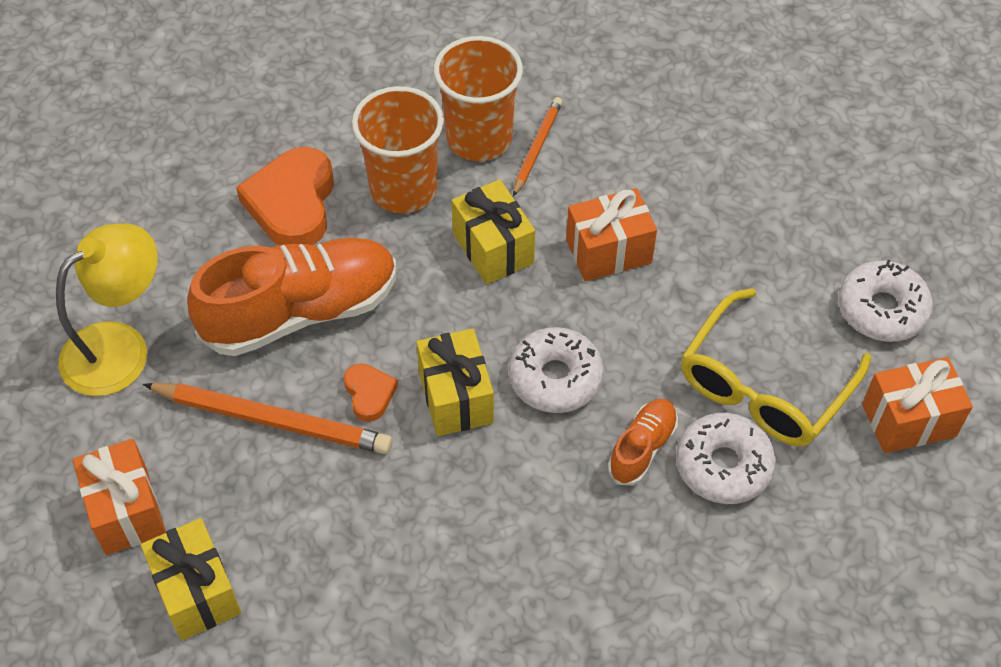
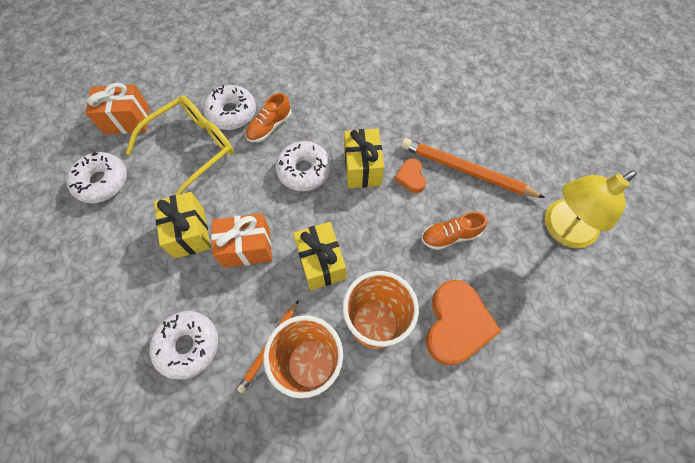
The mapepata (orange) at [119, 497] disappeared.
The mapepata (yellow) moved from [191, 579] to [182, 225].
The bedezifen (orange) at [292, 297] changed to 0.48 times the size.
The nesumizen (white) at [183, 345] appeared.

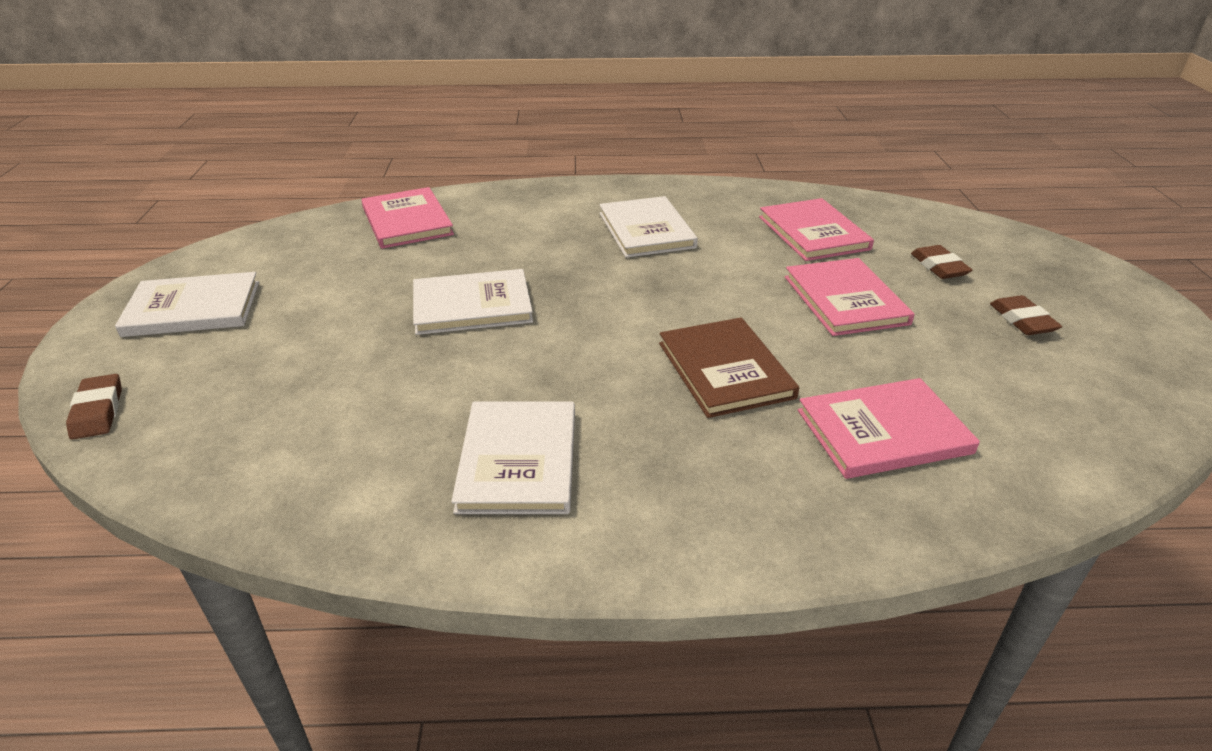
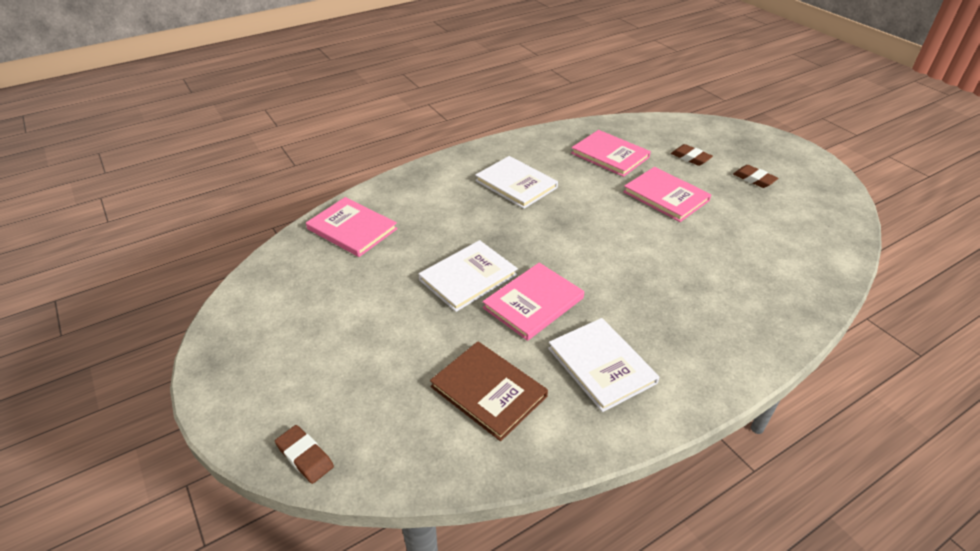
The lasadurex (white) at [187, 304] disappeared.
The lasadurex (brown) moved from [729, 368] to [489, 391].
The lasadurex (pink) moved from [889, 428] to [533, 302].

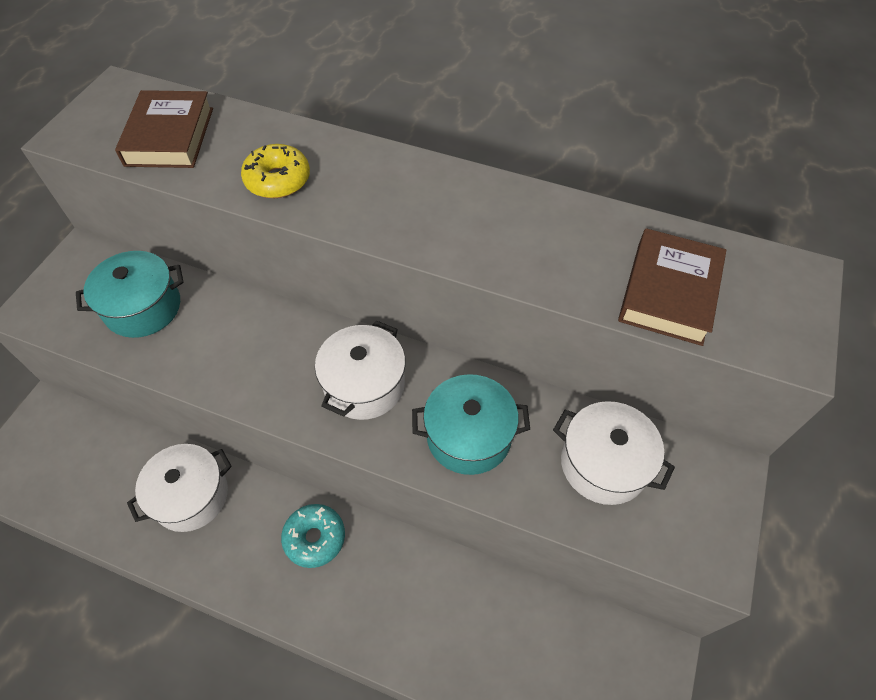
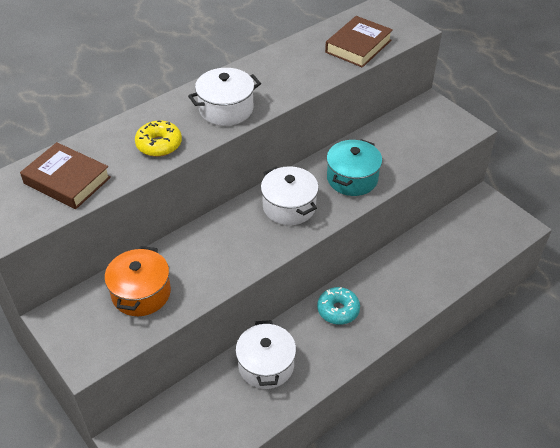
The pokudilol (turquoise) at [130, 294] became the pokudilol (orange) at [137, 281].
The pokudilol (white) moved from [614, 453] to [224, 97].
The lasadurex (brown) at [672, 287] turned 75 degrees clockwise.

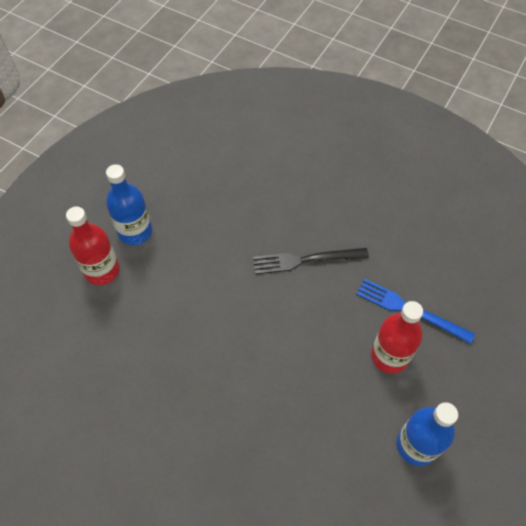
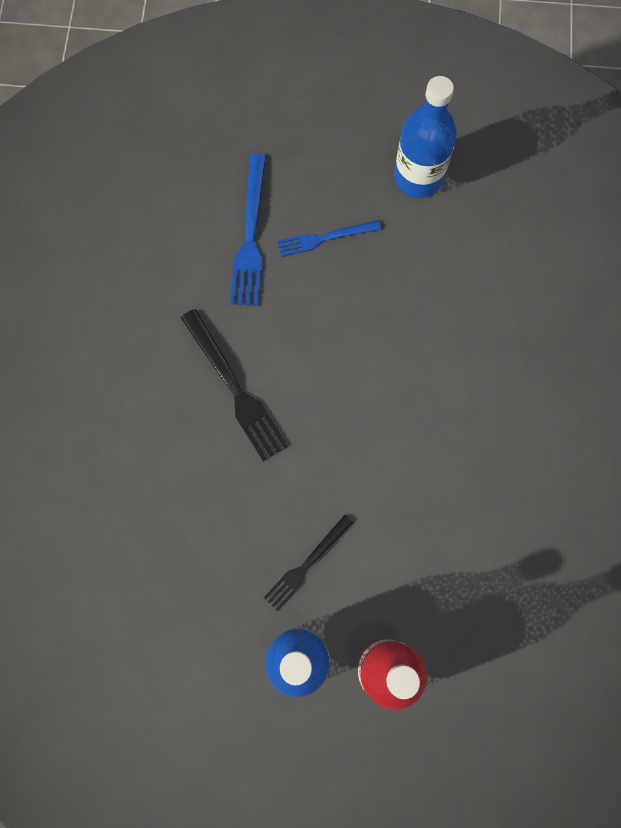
The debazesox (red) at [397, 337] was replaced by the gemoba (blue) at [329, 238].
The gemoba (black) at [308, 563] appeared.

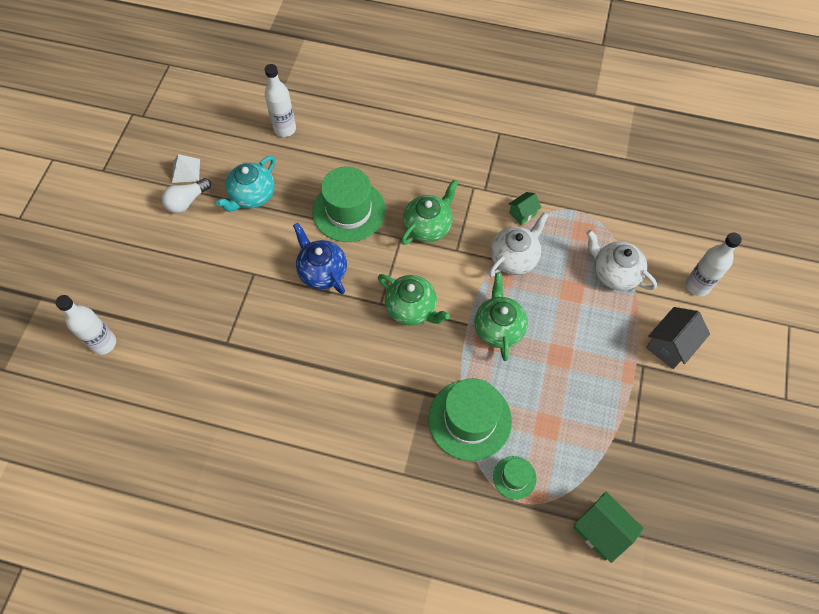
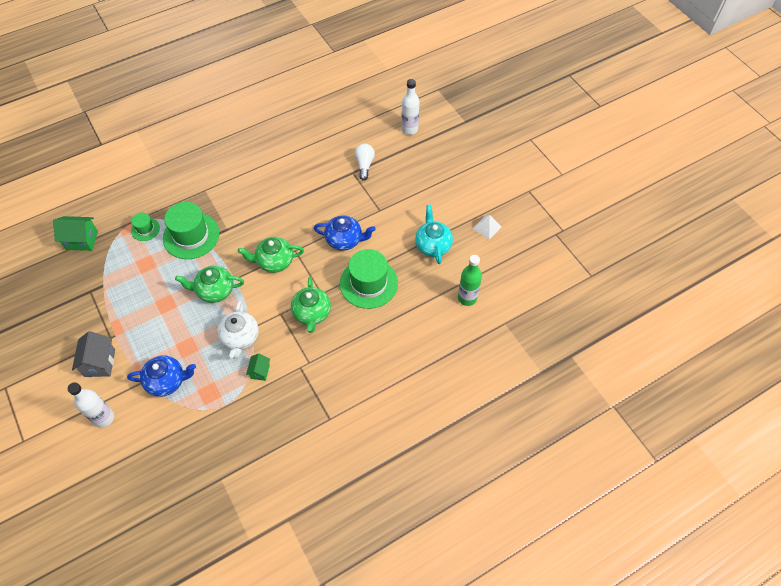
The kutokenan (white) moved from [186, 195] to [365, 162].
The debazesox (white) at [280, 100] became the debazesox (green) at [470, 280].
The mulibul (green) at [501, 316] turned 135 degrees clockwise.
The mulibul (white) at [621, 260] became the mulibul (blue) at [161, 376].

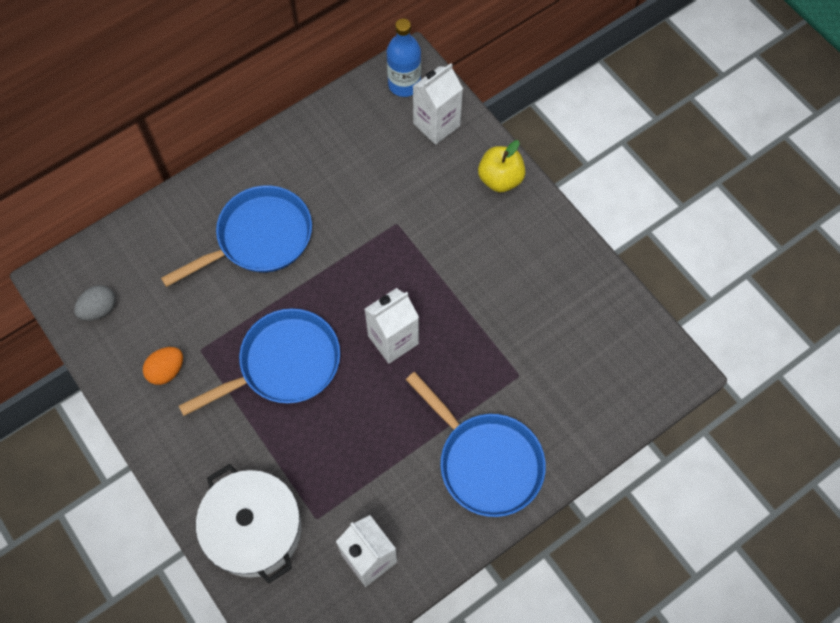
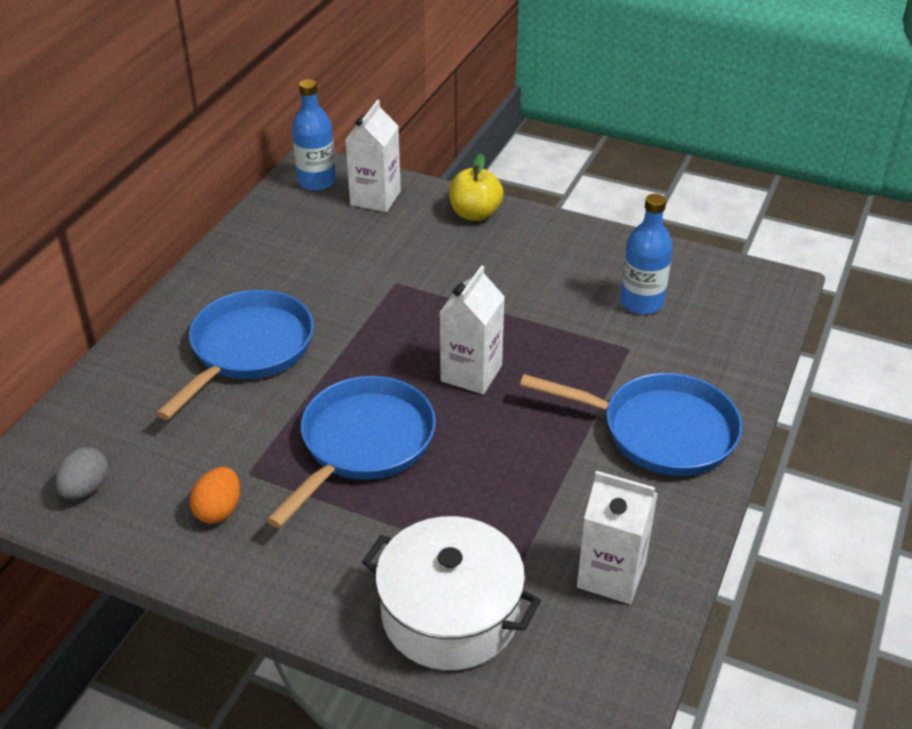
The debazesox (blue) at [646, 254] appeared.

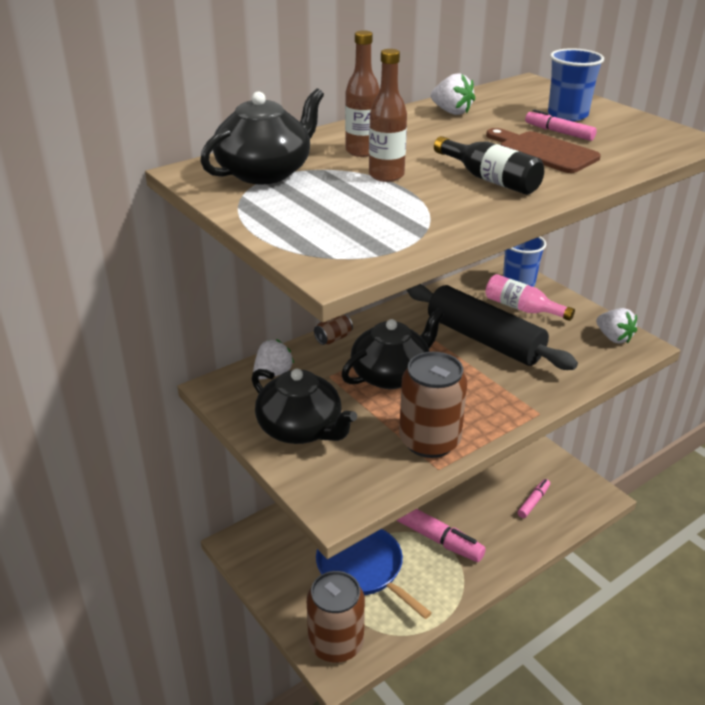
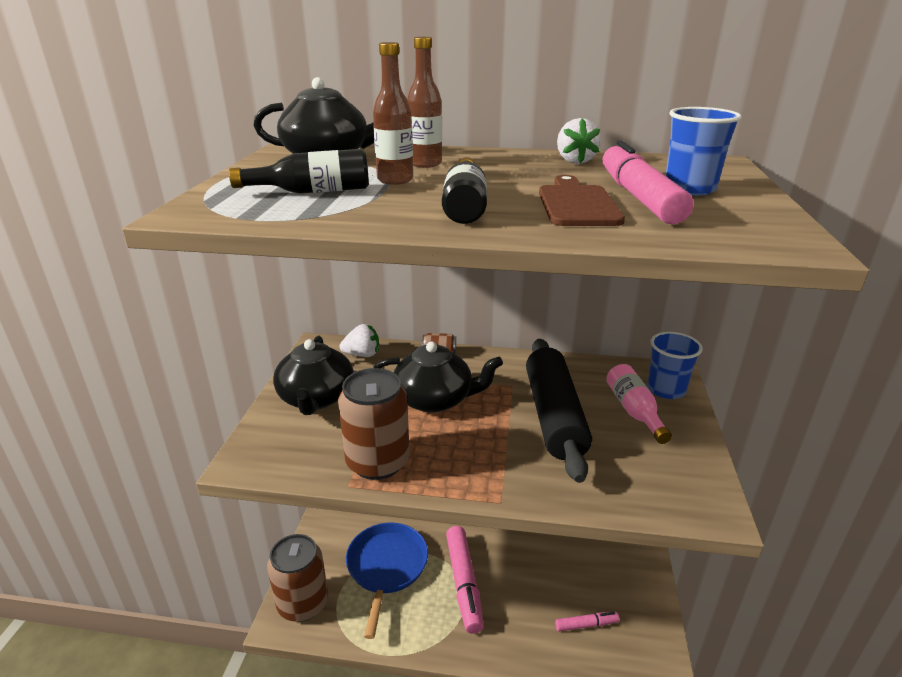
The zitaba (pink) at [561, 125] changed to 1.92 times the size.
The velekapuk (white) at [616, 326] disappeared.
The debazesox (black) at [299, 171] appeared.

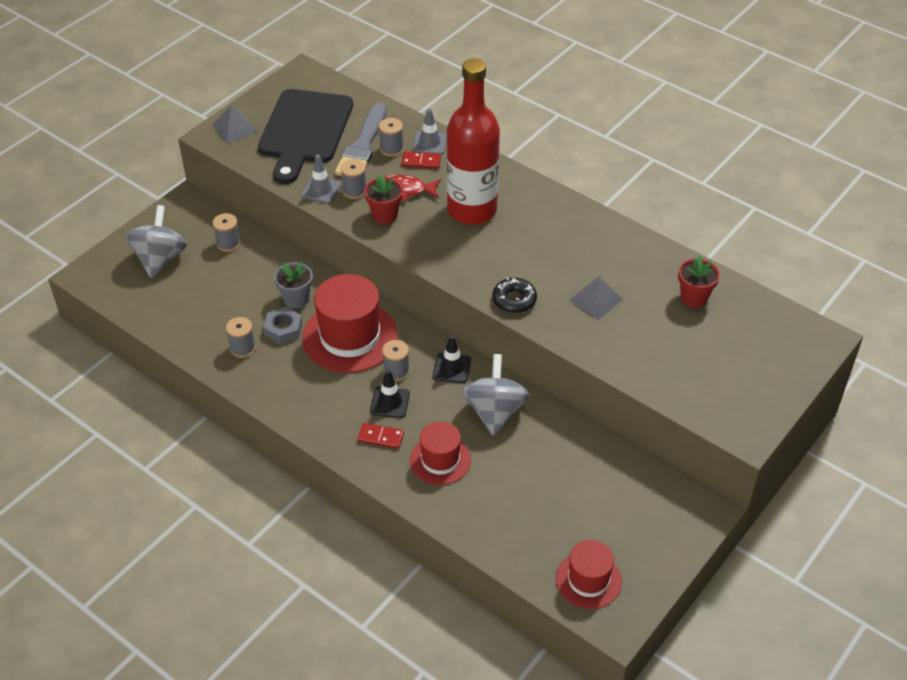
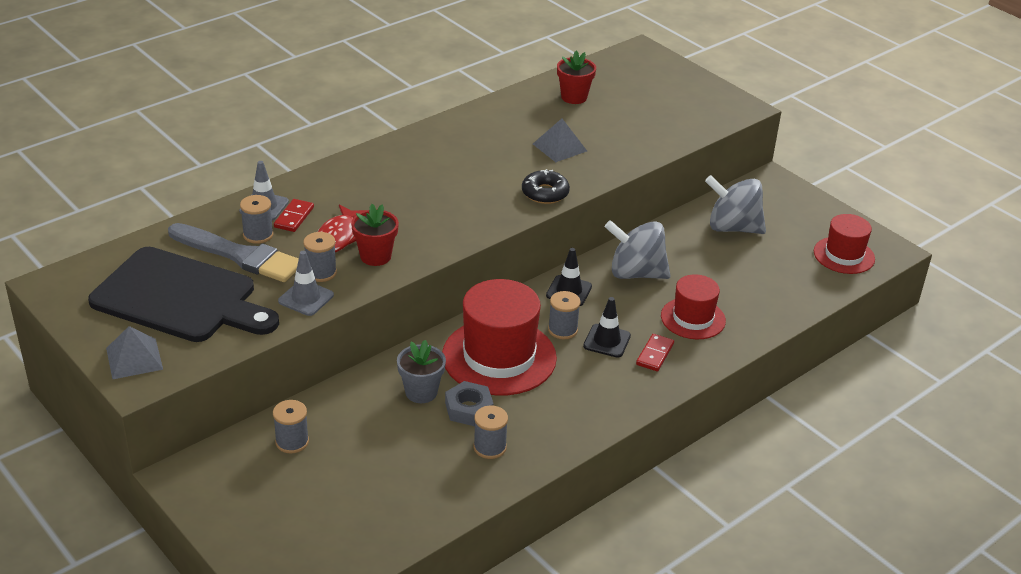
The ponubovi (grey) moved from [156, 241] to [735, 204].
The debazesox (red) at [473, 141] disappeared.

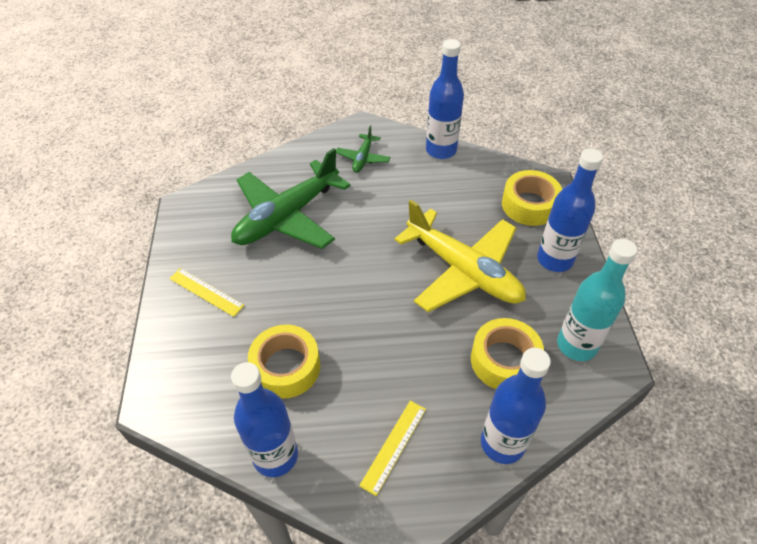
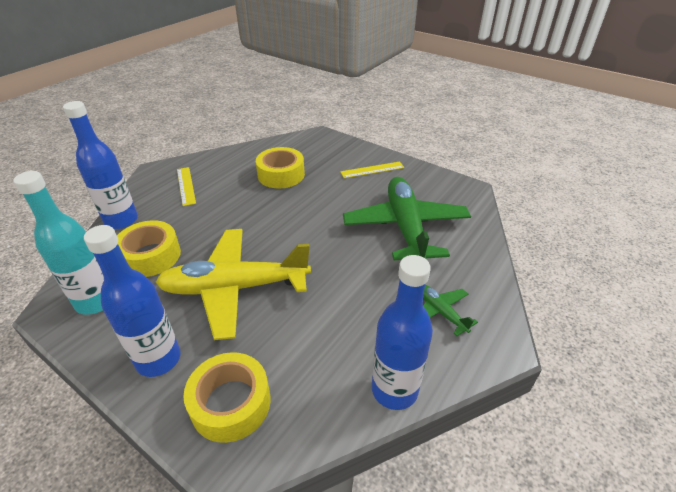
The debazesox (blue) at [264, 419] disappeared.

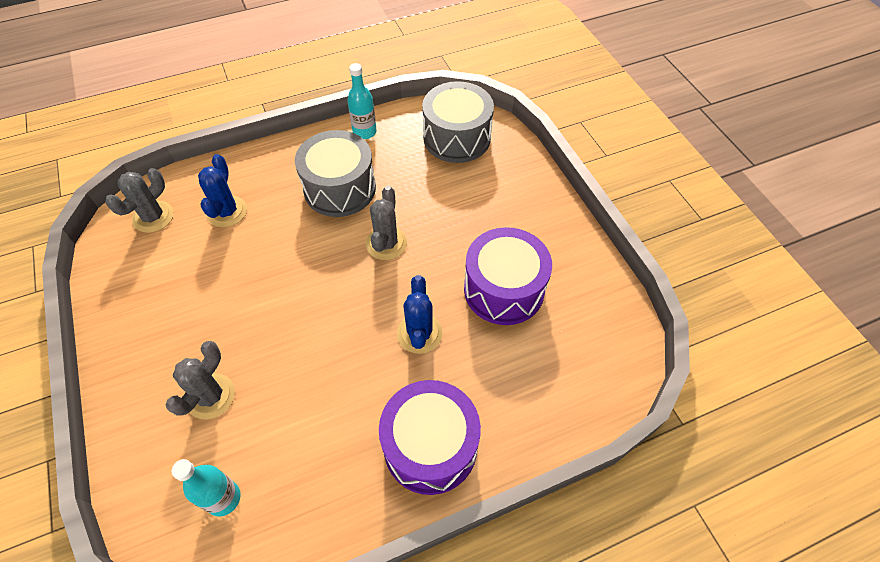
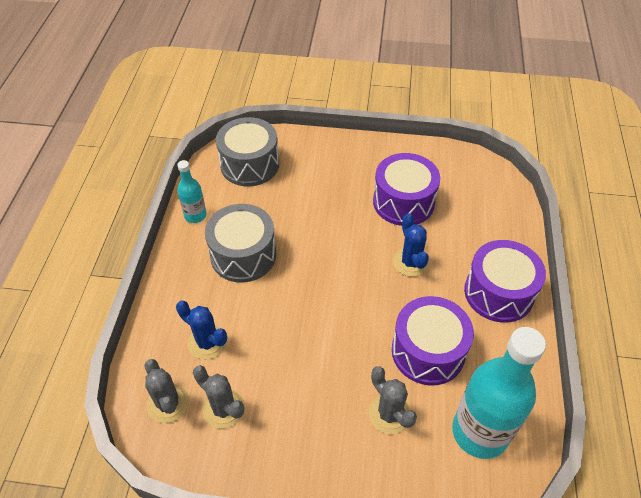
The debazesox (turquoise) at [206, 487] changed to 2.02 times the size.
The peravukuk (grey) moved from [386, 223] to [219, 397].
The peravukuk (blue) at [419, 314] turned 45 degrees clockwise.
The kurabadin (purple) at [433, 340] appeared.

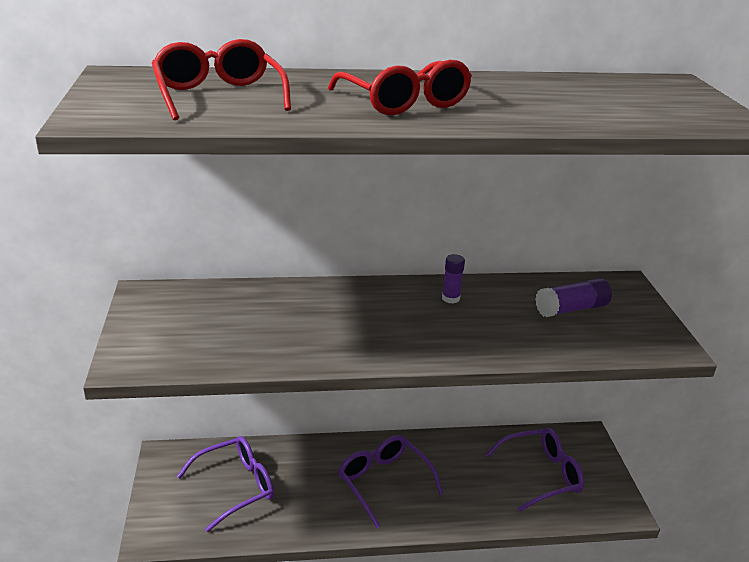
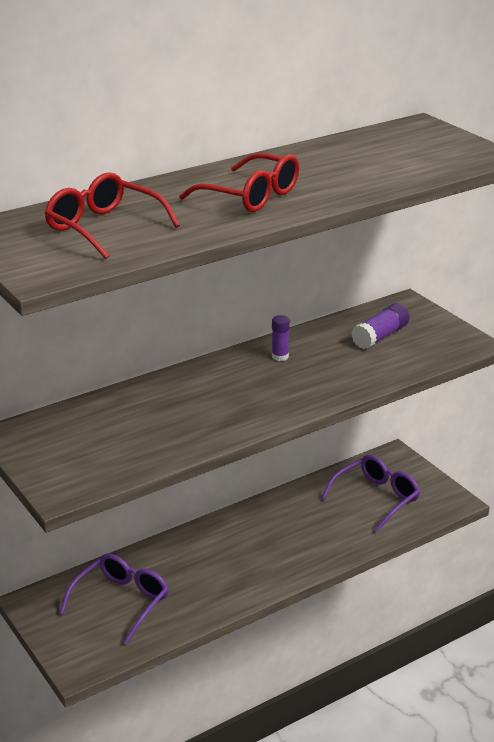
The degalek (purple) at [390, 481] disappeared.

